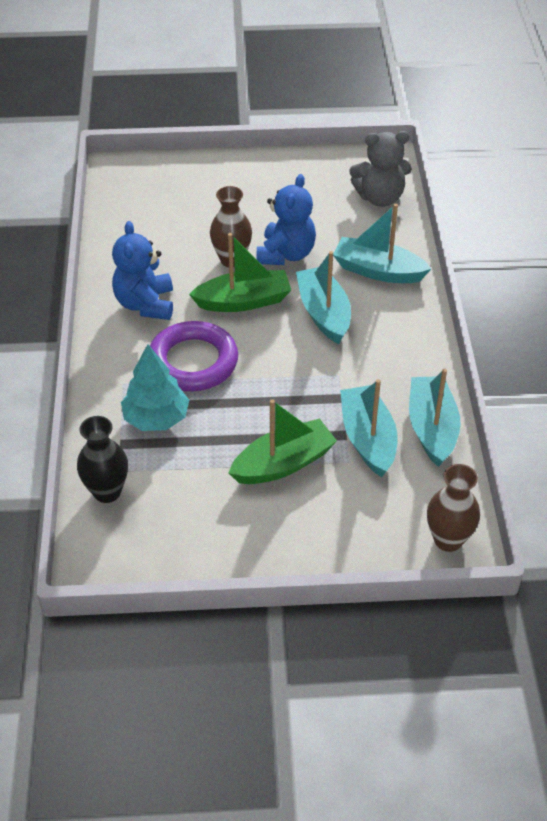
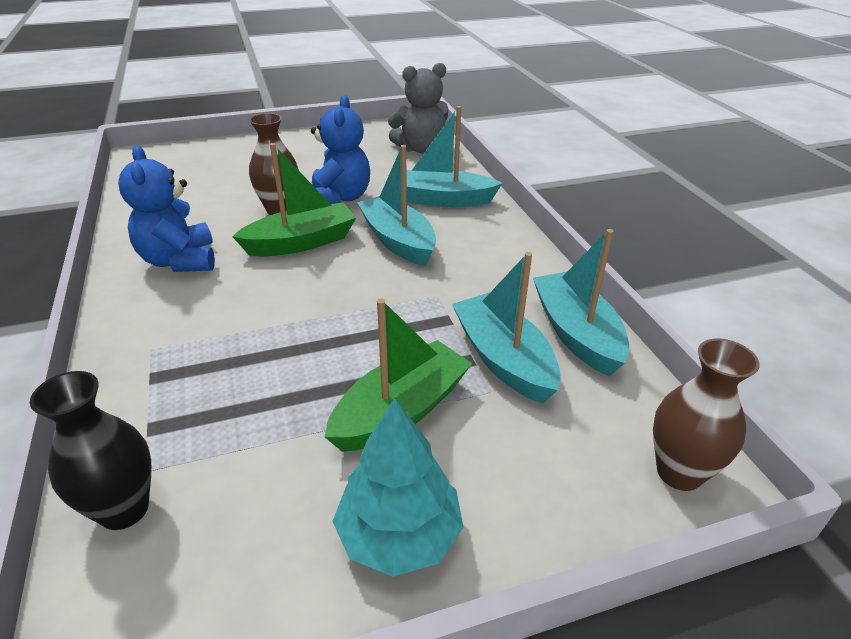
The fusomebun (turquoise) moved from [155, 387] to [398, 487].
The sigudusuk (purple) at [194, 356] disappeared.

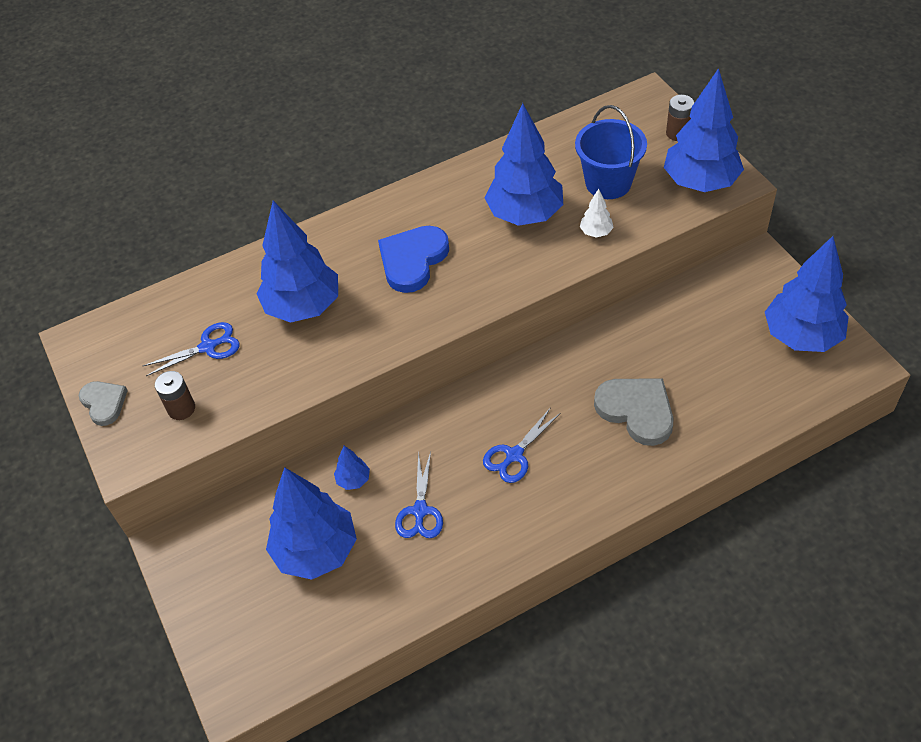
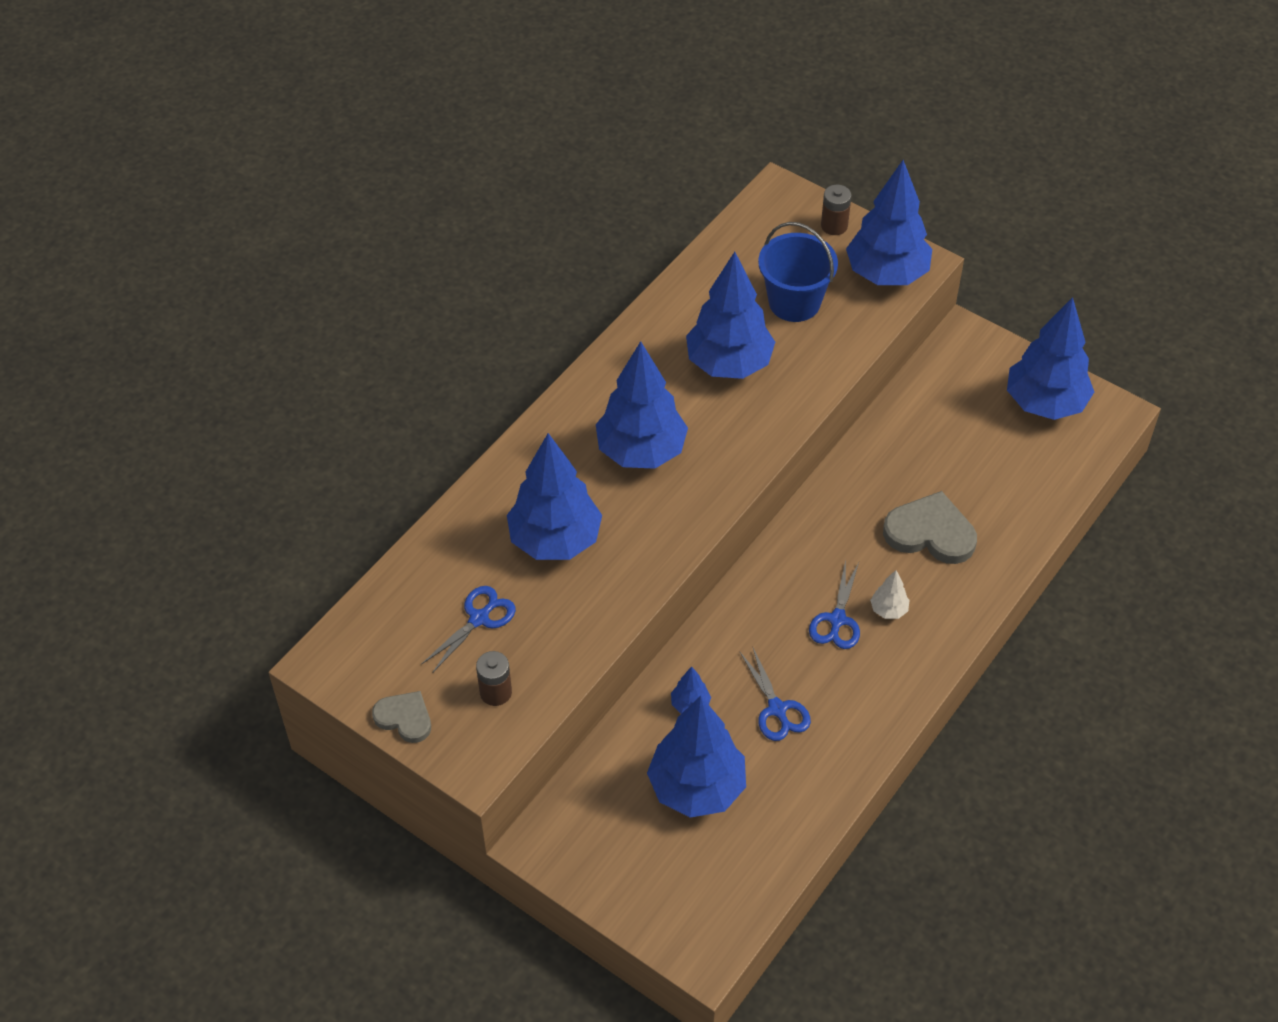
The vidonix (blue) at [413, 259] was replaced by the fusomebun (blue) at [642, 405].
The fusomebun (white) moved from [597, 213] to [890, 594].

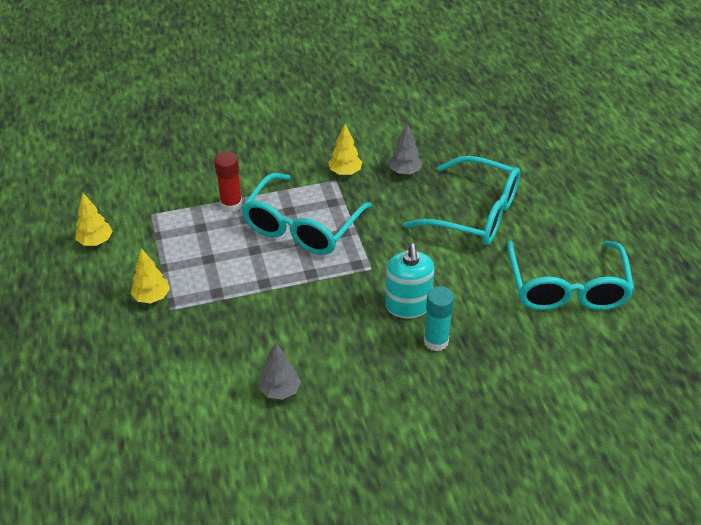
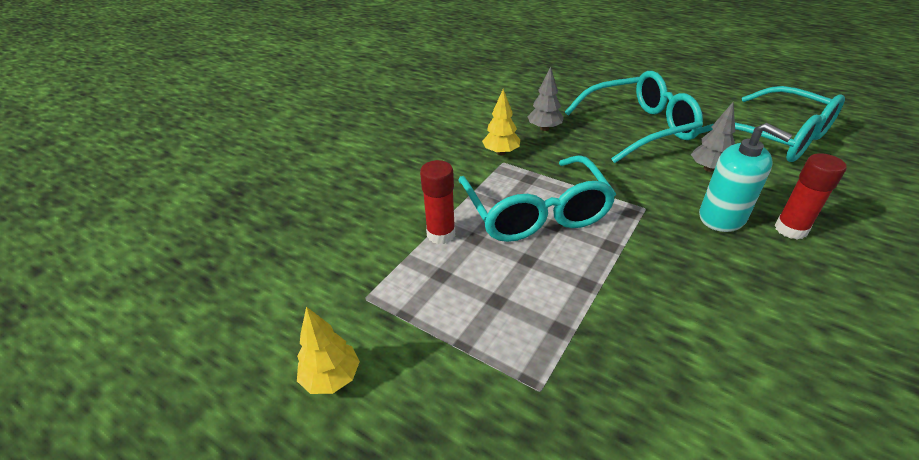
The fusomebun (yellow) at [150, 276] disappeared.
The fusomebun (grey) moved from [280, 371] to [713, 137].
The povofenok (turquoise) at [439, 318] became the povofenok (red) at [810, 196].

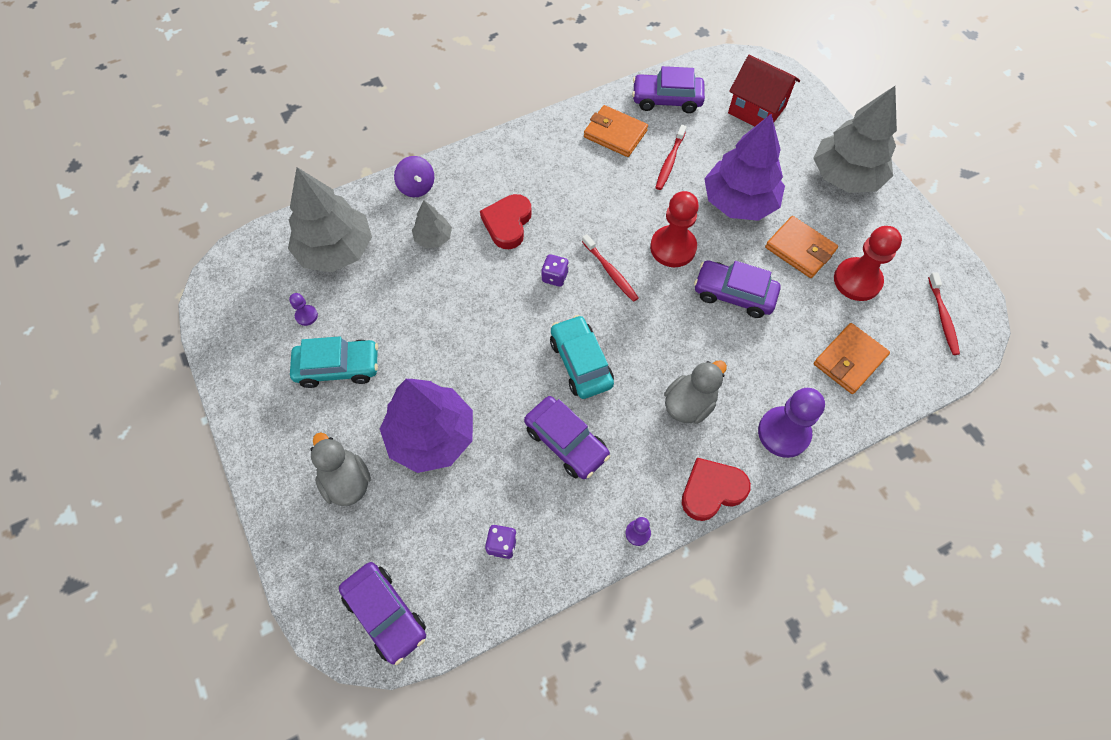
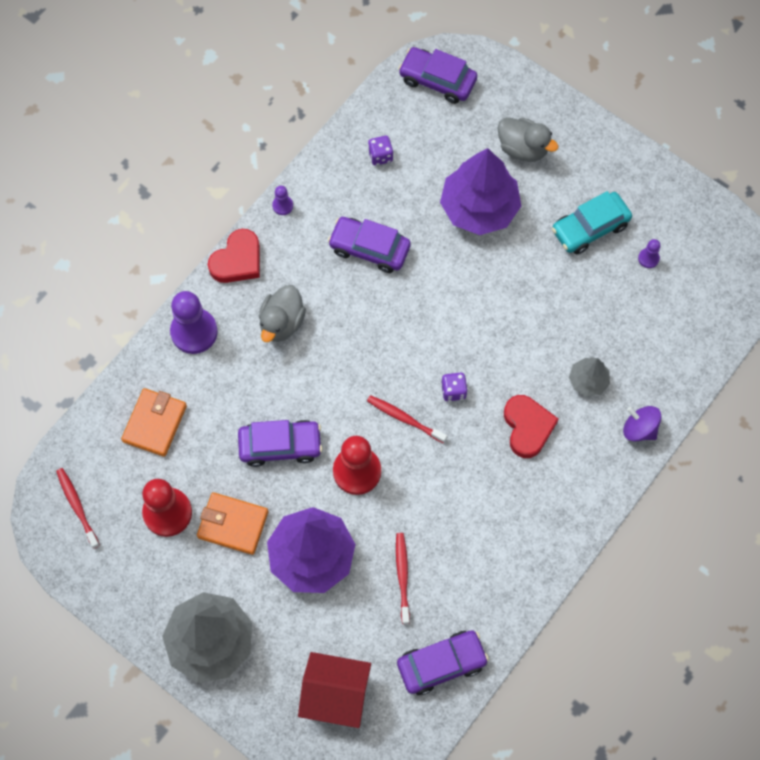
The fusomebun (grey) at [330, 219] disappeared.
The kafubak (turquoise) at [582, 357] disappeared.
The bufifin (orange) at [616, 131] disappeared.

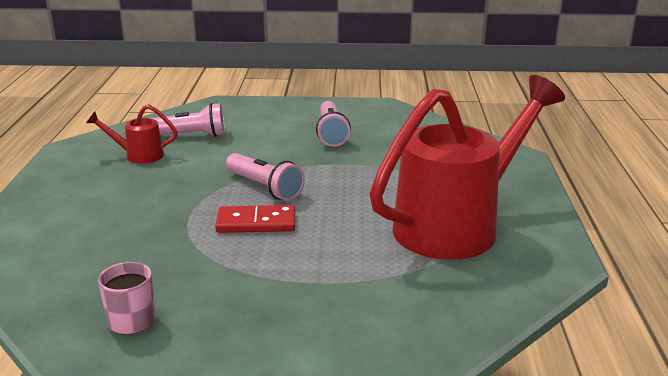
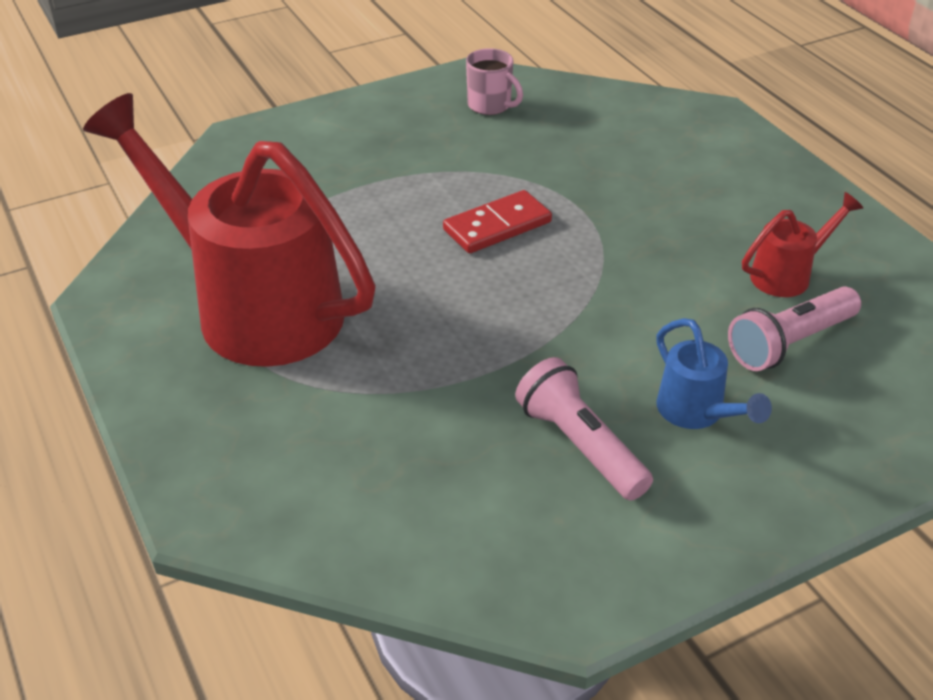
The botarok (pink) at [265, 177] disappeared.
The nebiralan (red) at [467, 167] turned 105 degrees clockwise.
The nebiralan (blue) at [714, 373] appeared.

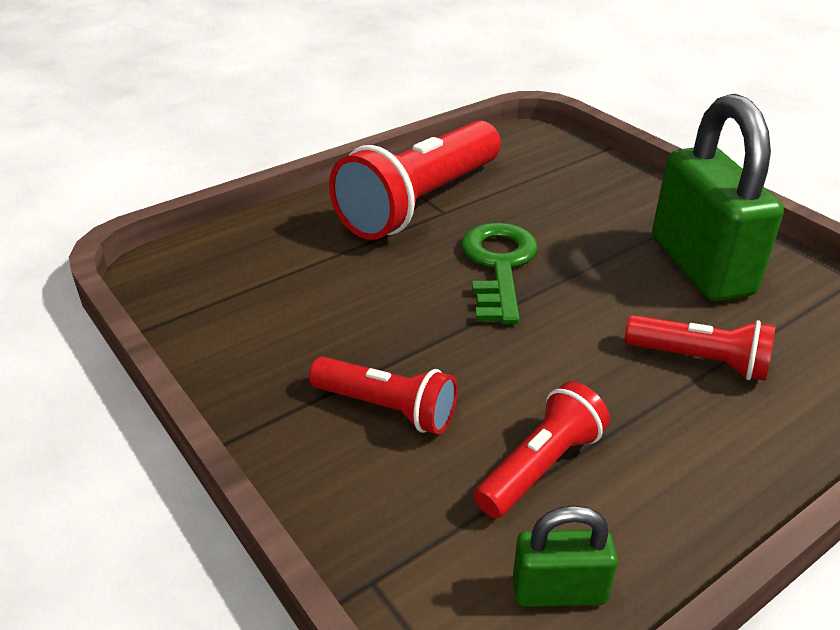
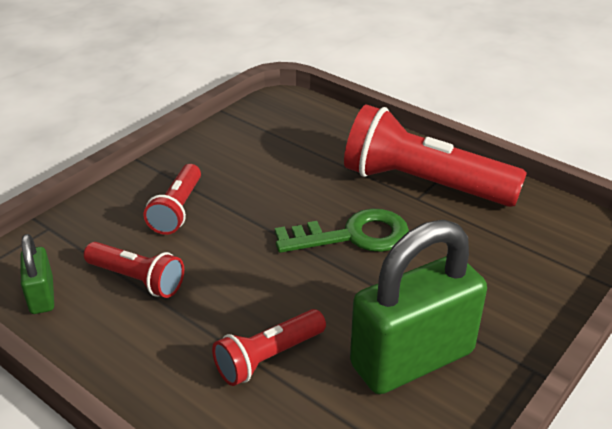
The botarok (red) at [700, 348] turned 45 degrees clockwise.

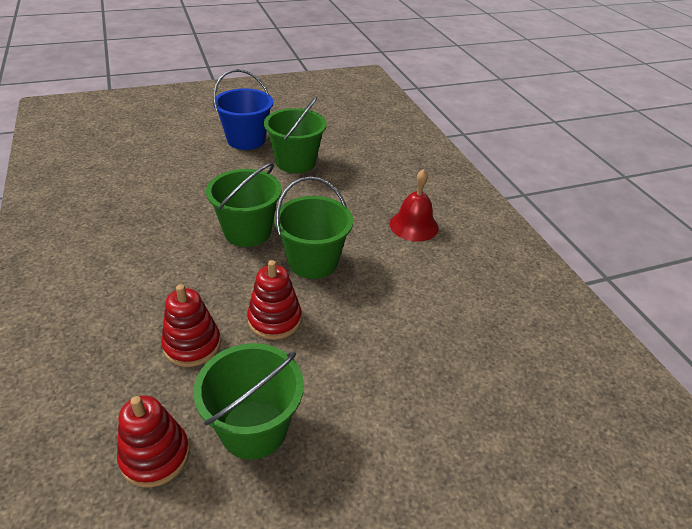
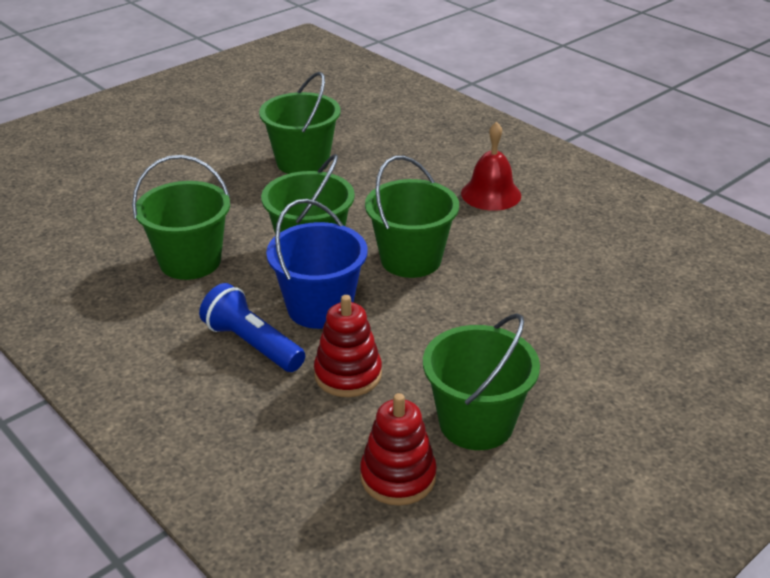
The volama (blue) moved from [243, 109] to [317, 264].
The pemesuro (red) at [274, 300] disappeared.
The volama (green) at [181, 217] appeared.
The botarok (blue) at [252, 327] appeared.

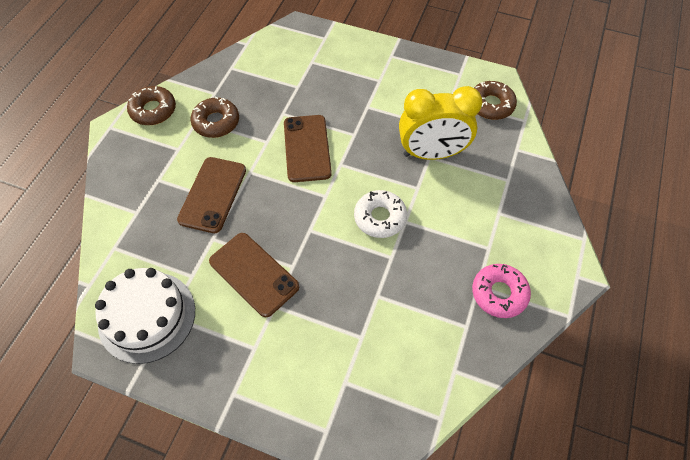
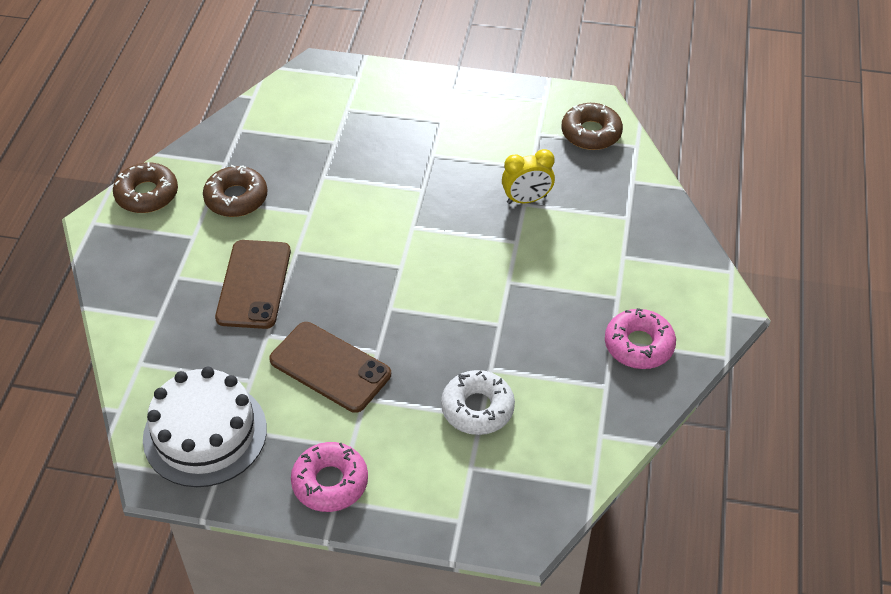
The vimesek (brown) at [308, 148] disappeared.
The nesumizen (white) moved from [380, 214] to [478, 402].
The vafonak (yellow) at [440, 123] changed to 0.55 times the size.
The nesumizen (pink) at [329, 477] appeared.

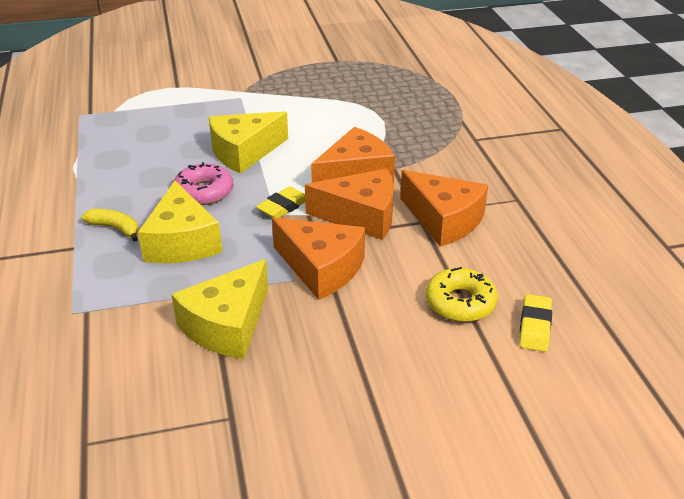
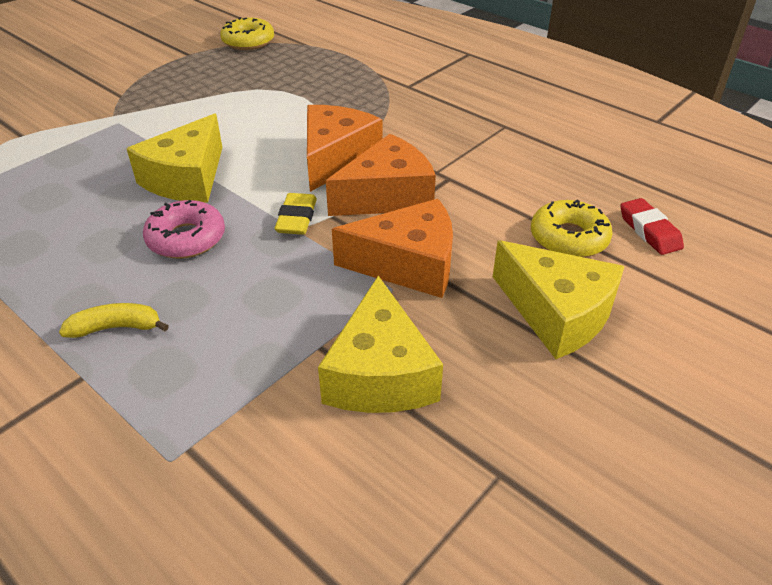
The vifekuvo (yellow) moved from [180, 222] to [559, 299].
The vifekuvo (orange) at [444, 208] disappeared.
The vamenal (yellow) at [535, 323] became the vamenal (red) at [652, 226].
The nesumizen (yellow) at [247, 33] appeared.

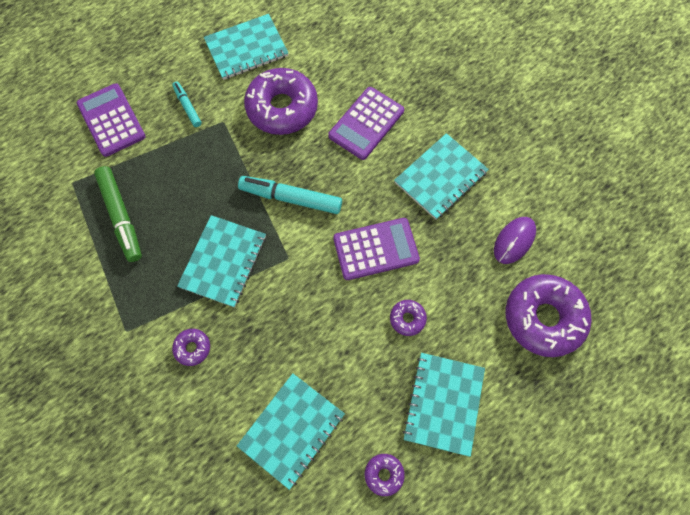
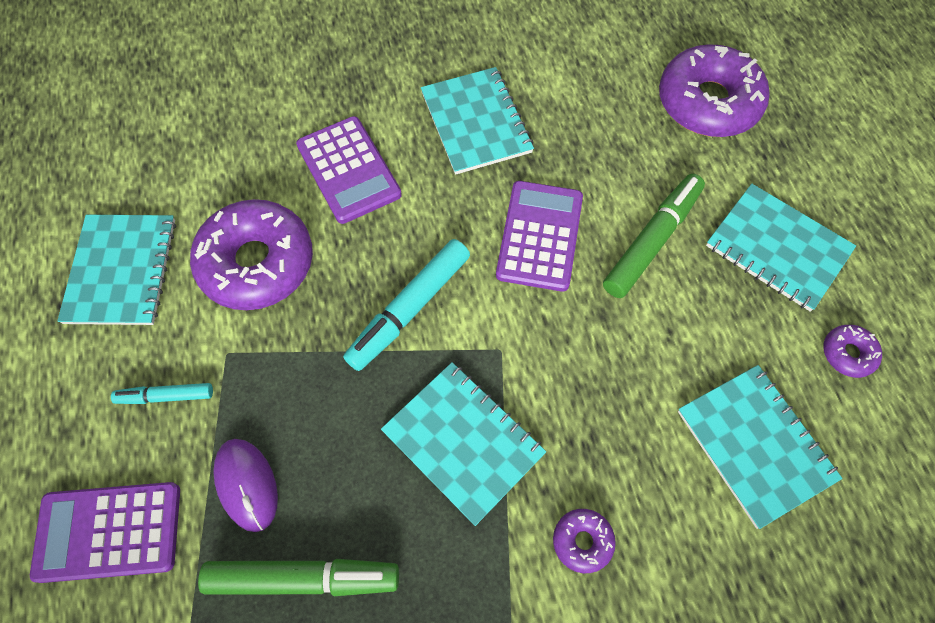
The nesumizen (purple) at [408, 318] was replaced by the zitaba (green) at [654, 236].
The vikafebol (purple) moved from [515, 240] to [245, 485].

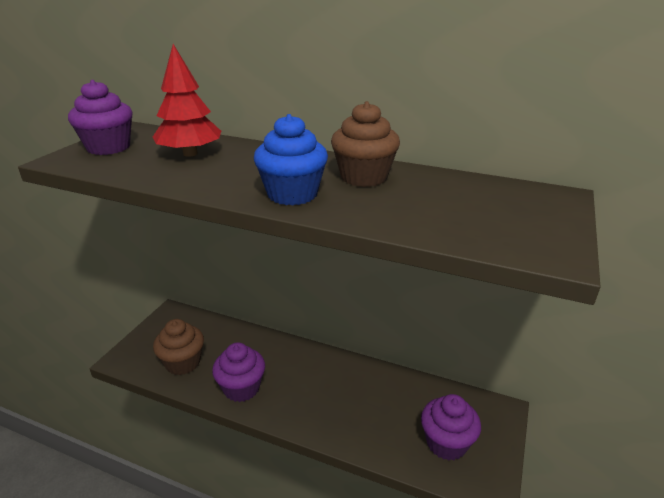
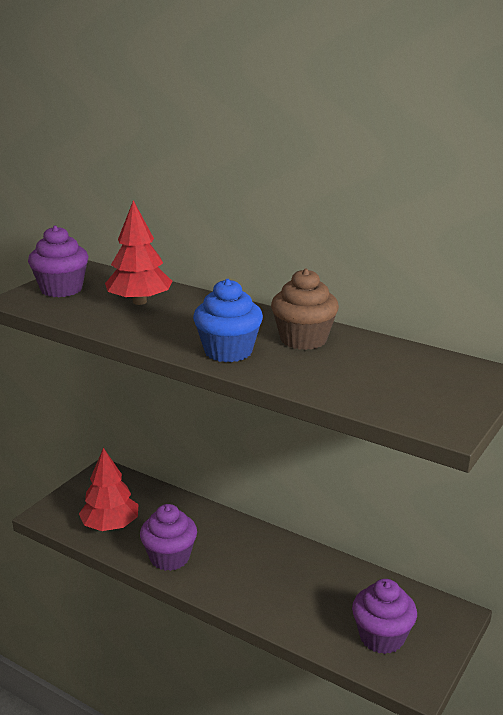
The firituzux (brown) at [178, 347] was replaced by the fusomebun (red) at [108, 489].

